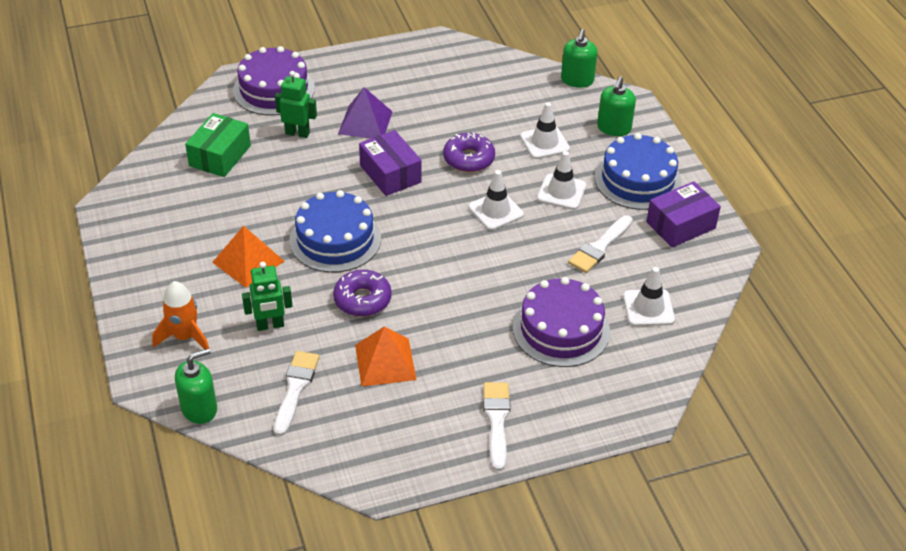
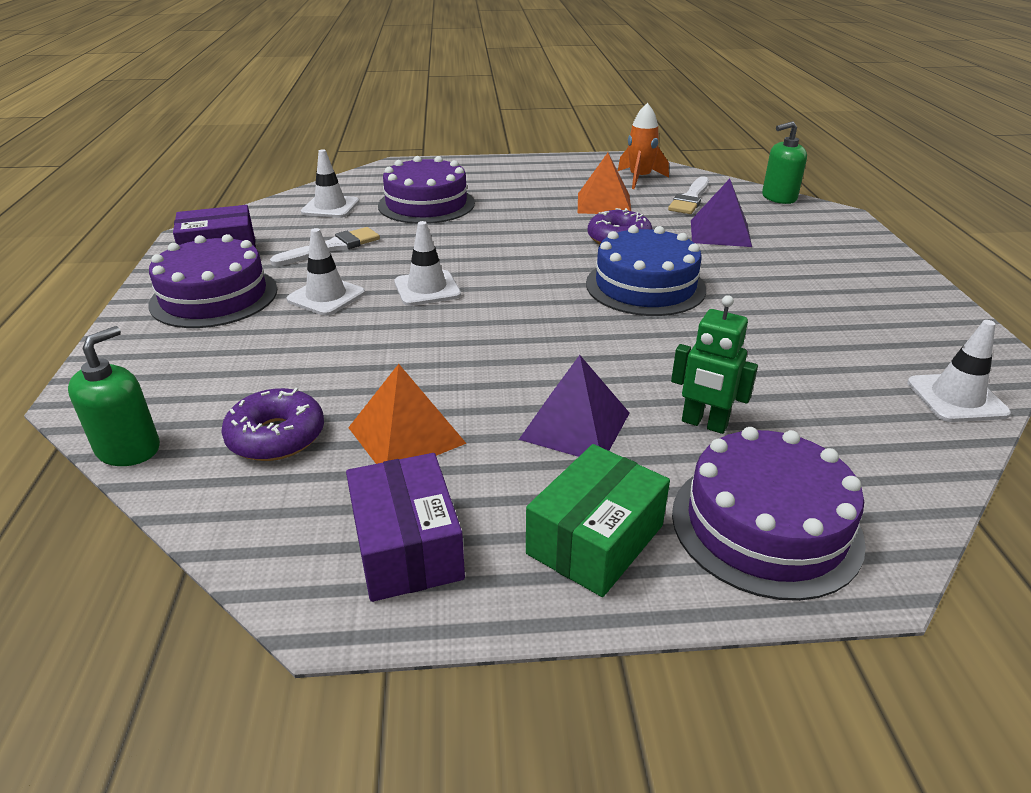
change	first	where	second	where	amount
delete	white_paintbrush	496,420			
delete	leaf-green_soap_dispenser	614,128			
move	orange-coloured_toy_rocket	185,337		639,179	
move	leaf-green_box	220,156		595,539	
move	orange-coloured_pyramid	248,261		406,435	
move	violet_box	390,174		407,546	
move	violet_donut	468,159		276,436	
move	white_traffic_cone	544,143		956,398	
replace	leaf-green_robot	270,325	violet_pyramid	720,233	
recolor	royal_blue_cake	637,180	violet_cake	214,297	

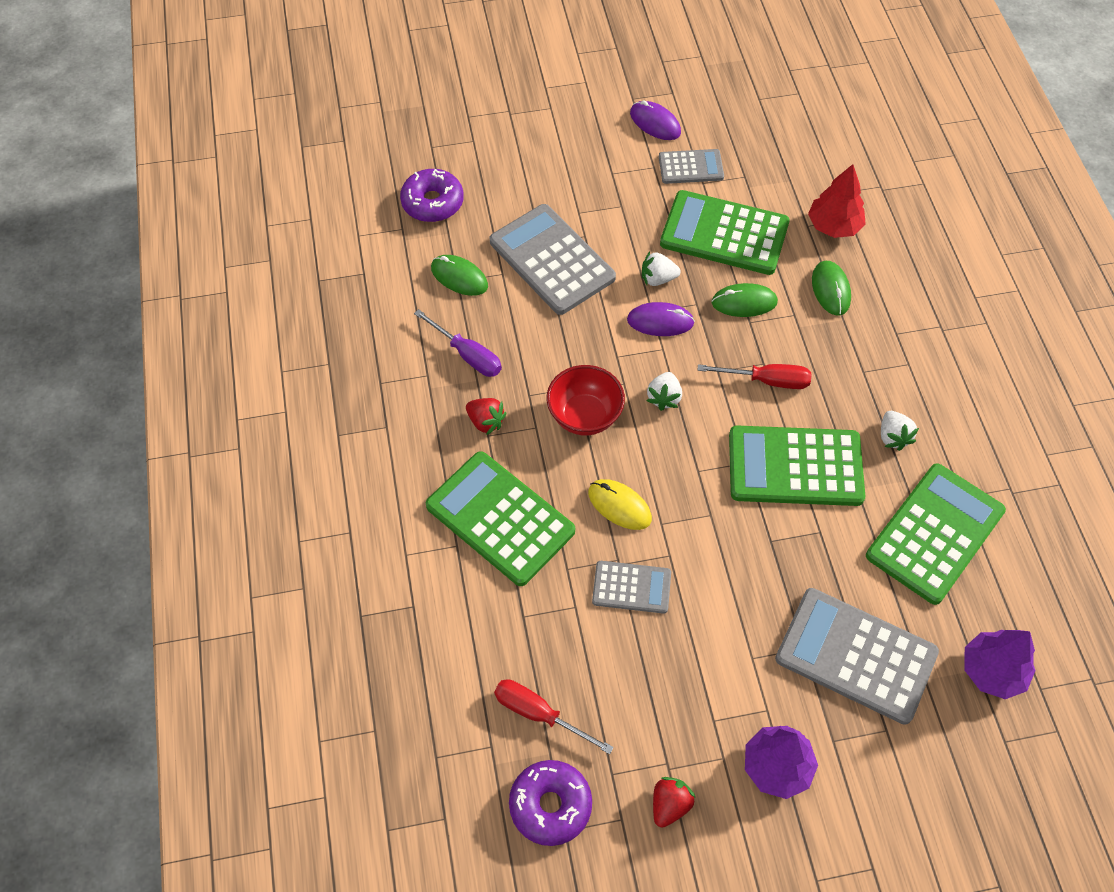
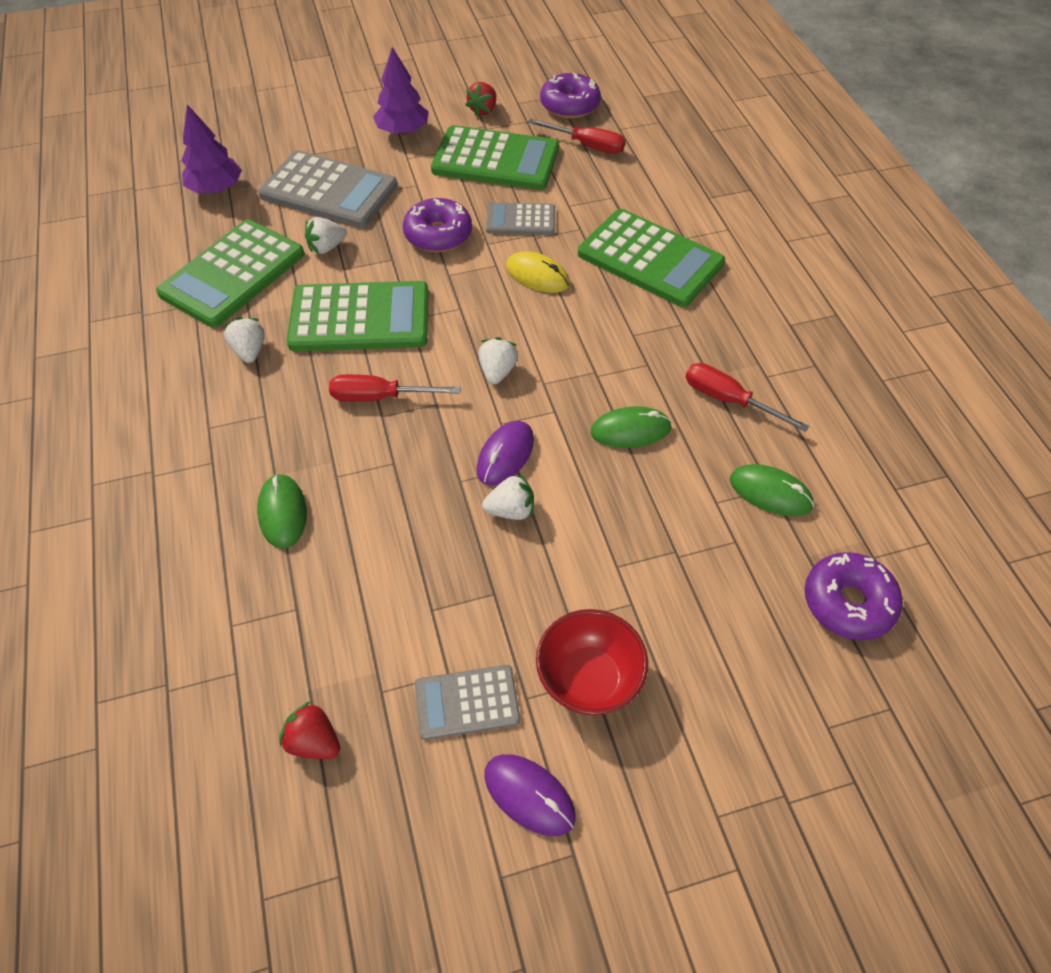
change	first	where	second	where	amount
delete	ash-grey_adding_machine	551,260			
delete	crimson_fir_tree	833,226			
insert			white_toy_strawberry	327,247	
insert			violet_donut	438,234	
move	crimson_toy_strawberry	486,422		314,741	
move	crimson_bowl	584,416		589,680	
move	leaf-green_adding_machine	724,234		495,160	
move	leaf-green_PC_mouse	744,302		630,430	
recolor	violet_screwdriver	467,355	crimson_screwdriver	729,400	
rotate	violet_PC_mouse	660,321		505,455	60 degrees counterclockwise

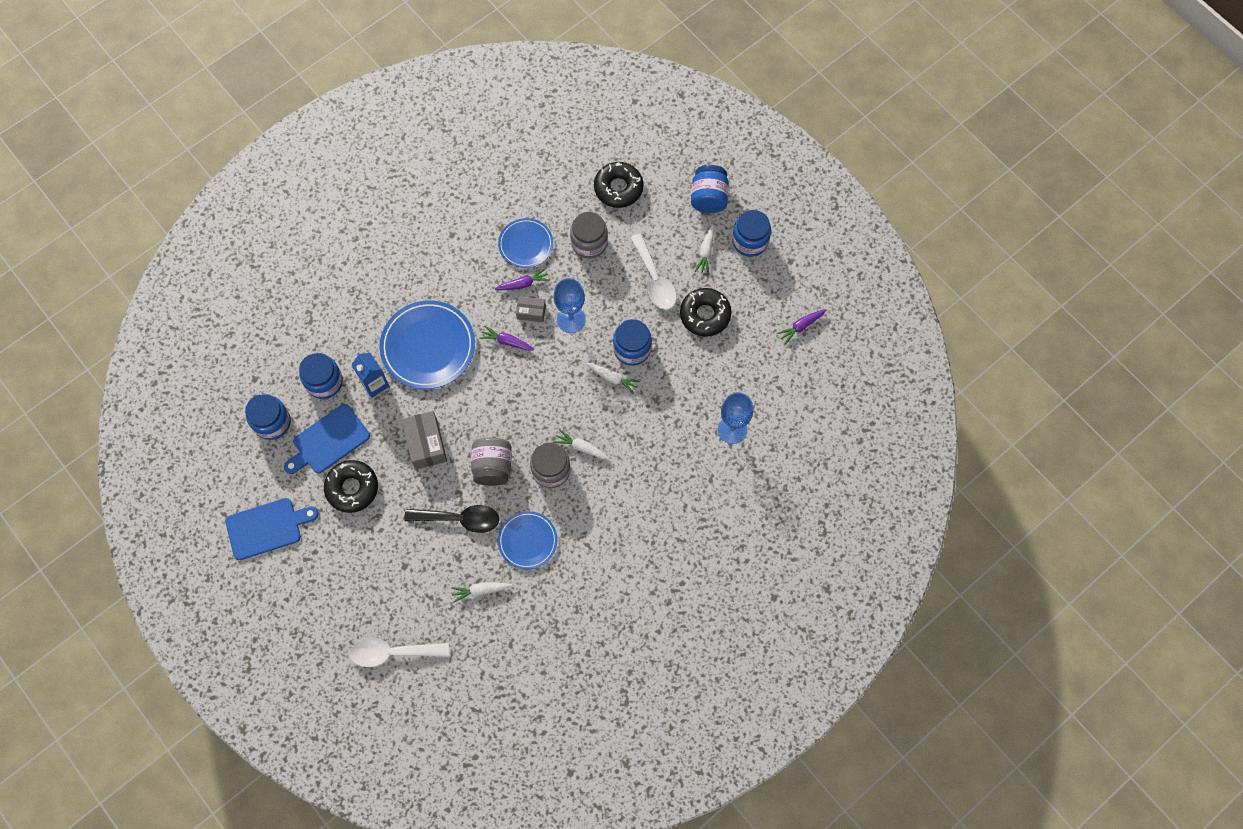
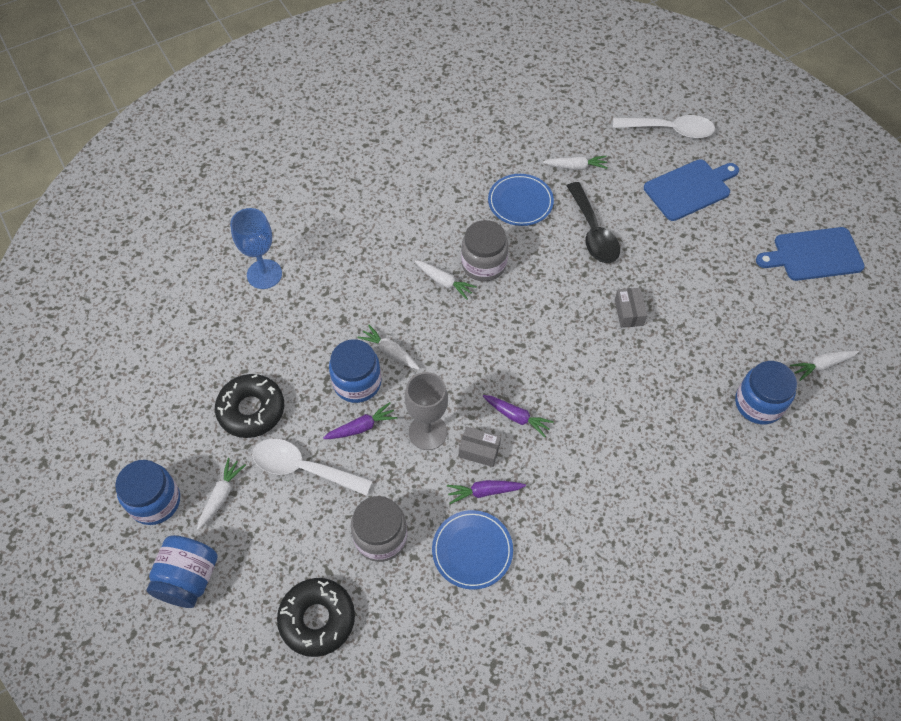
change	first	where	second	where	amount
delete	jet-black_donut	352,488			
delete	royal_blue_carton	375,384			
delete	royal_blue_flat_dish	428,346			
delete	ash-grey_jam_jar	493,467			
move	royal_blue_chopping_board	328,441		690,189	
move	violet_carrot	801,326		361,427	
replace	royal_blue_jam_jar	272,422	white_carrot	822,365	
recolor	royal_blue_chalice	571,320	ash-grey_chalice	428,432	
rotate	jet-black_tablespoon	460,519		593,232	120 degrees counterclockwise
rotate	white_tablespoon	654,279		303,468	60 degrees counterclockwise
resize	ash-grey_box	426,444		629,312	x0.59

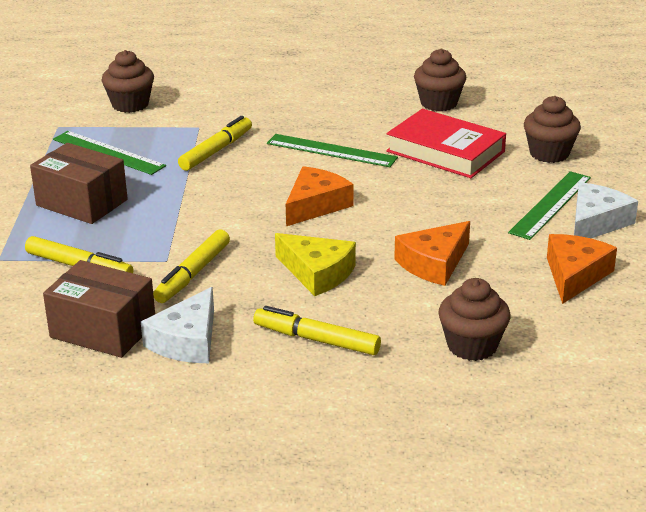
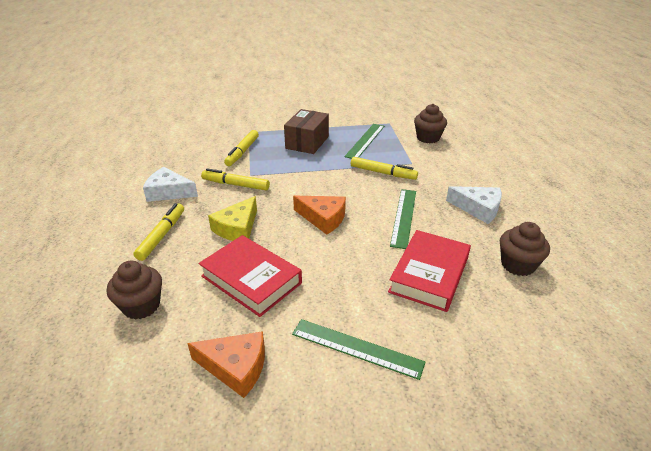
change	first	where	second	where	amount
delete	dark_brown_box	103,330			
delete	dark_brown_cupcake	549,153			
move	white_piece_of_cheese	596,222		478,209	
replace	orange-coloured_piece_of_cheese	434,263	crimson_hardback	251,279	

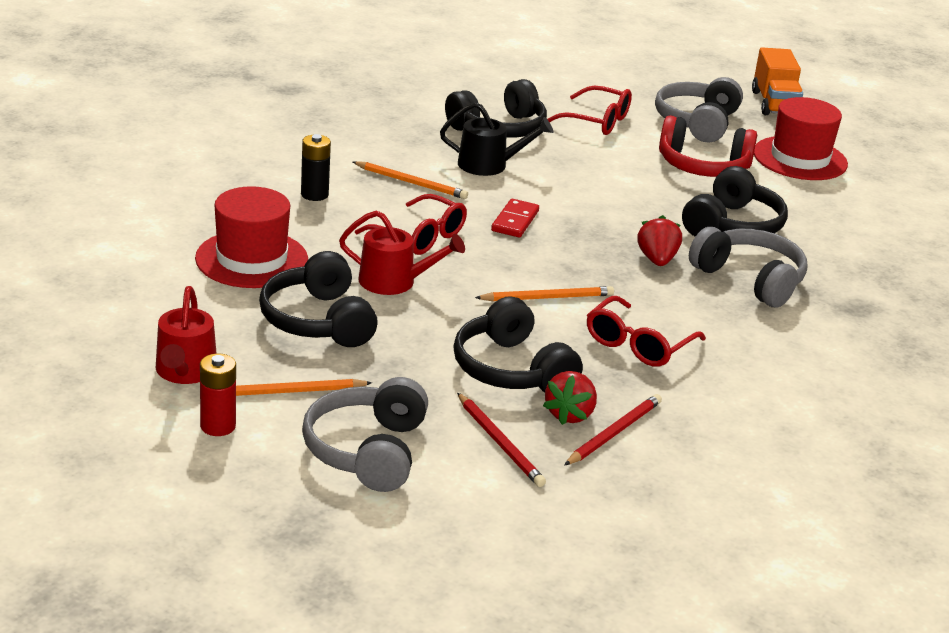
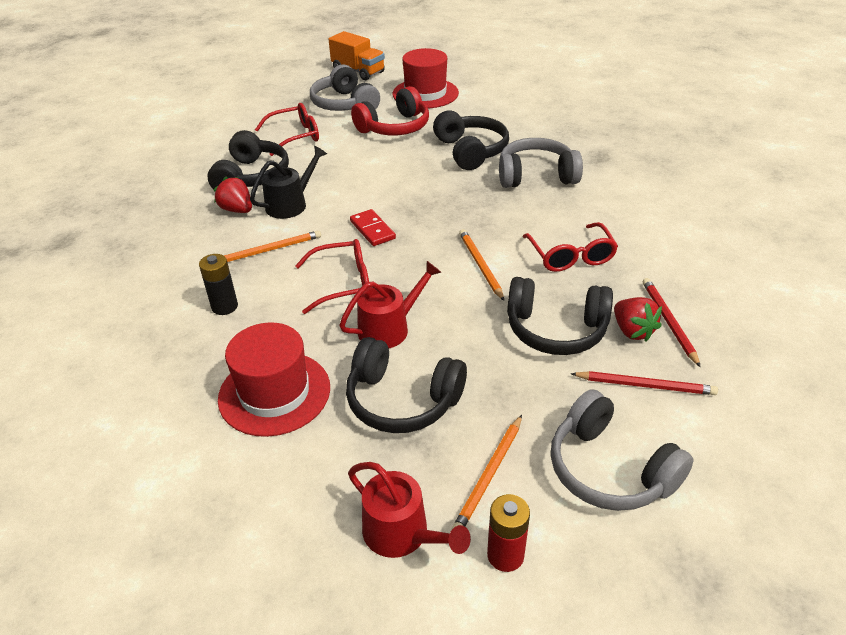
change	first	where	second	where	amount
move	crimson_toy_strawberry	657,260		237,210	
rotate	orange-coloured_wooden_pencil	547,298		480,266	45 degrees counterclockwise

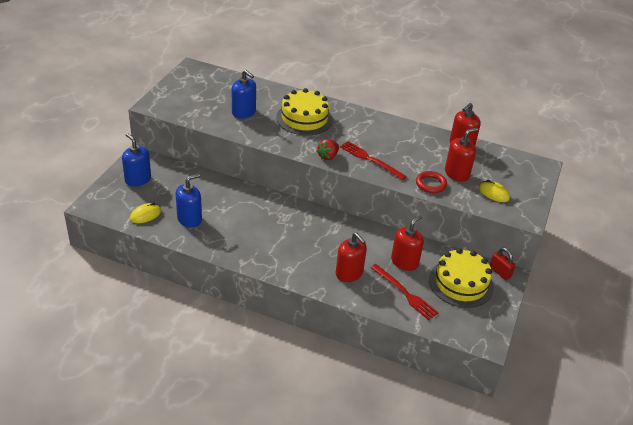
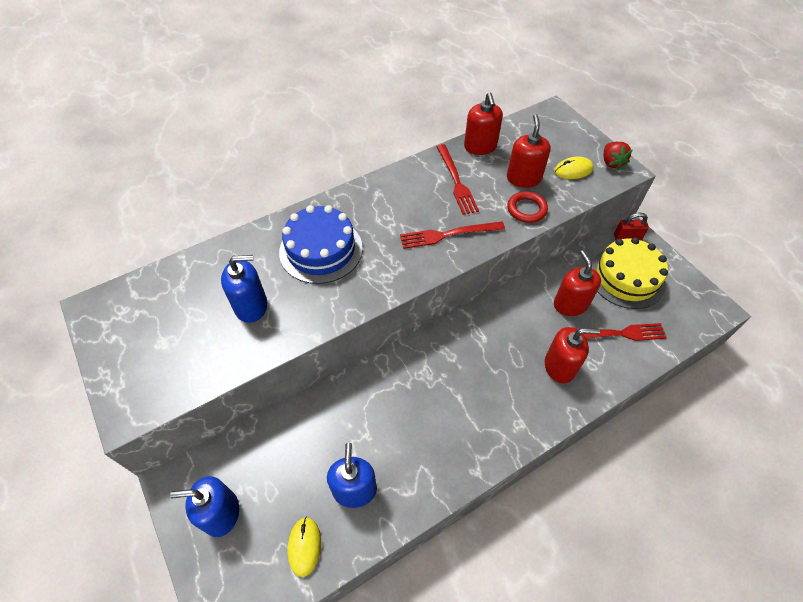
change	first	where	second	where	amount
insert			crimson_table_fork	456,181	
move	crimson_toy_strawberry	328,156		611,162	
recolor	bright_yellow_cake	304,118	royal_blue_cake	321,250	

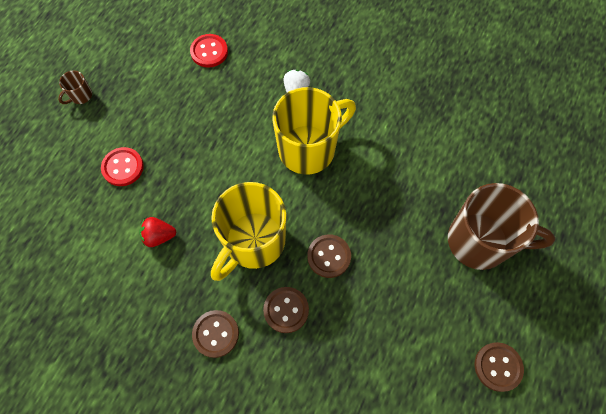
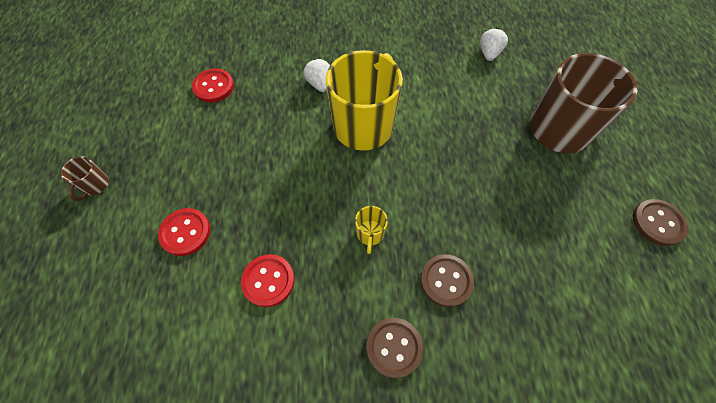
change	first	where	second	where	amount
delete	dark_brown_sewing_button	329,256			
insert			white_toy_strawberry	489,53	
replace	crimson_toy_strawberry	159,236	crimson_sewing_button	268,281	
resize	bright_yellow_mug	253,242		370,234	x0.40

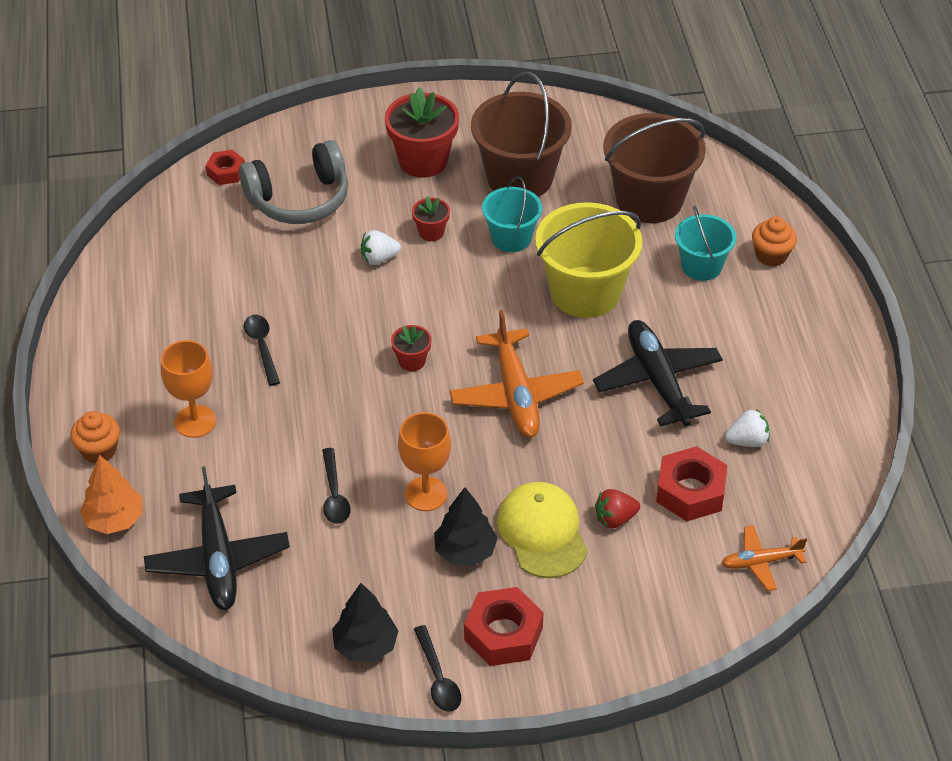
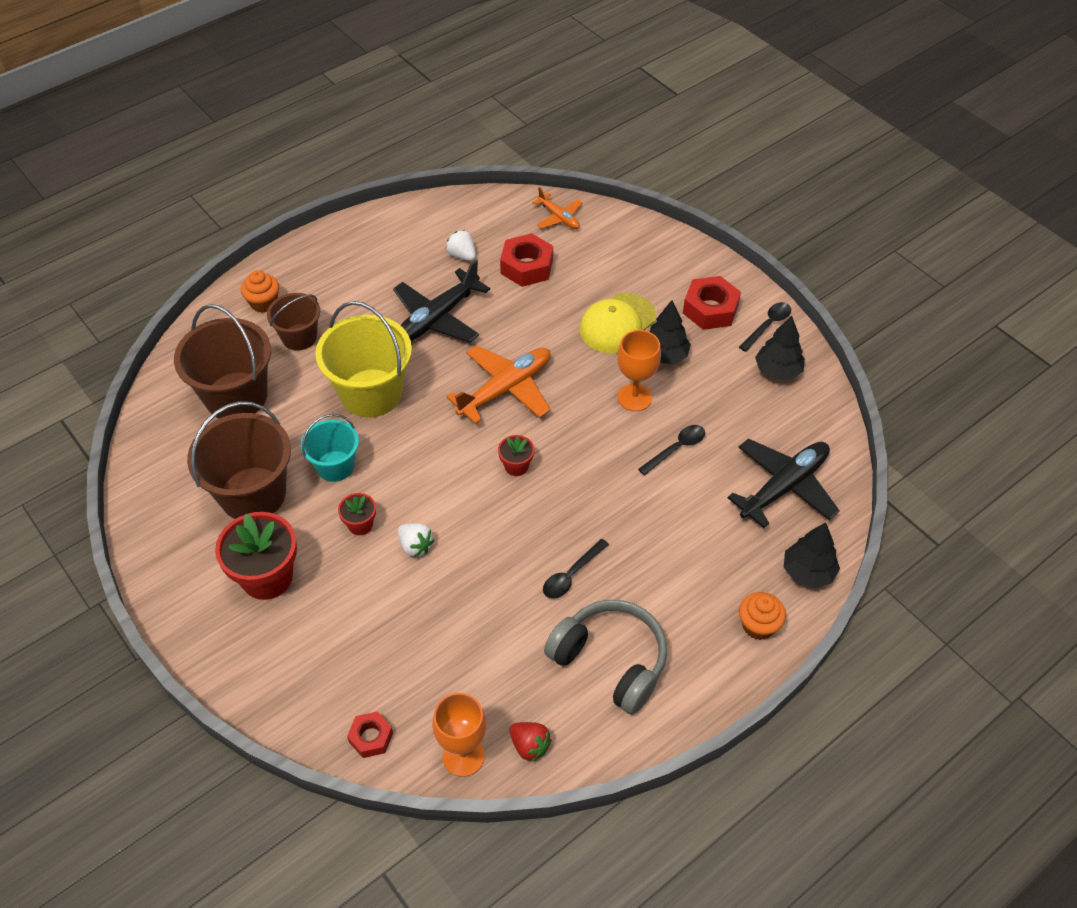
change	first	where	second	where	amount
move	orange-coloured_chalice	195,421		463,756	
move	ash-grey_headphones	299,199		610,661	
move	crimson_toy_strawberry	615,519		529,746	
recolor	orange-coloured_fir_tree	114,519	jet-black_fir_tree	808,572	
recolor	turquoise_sand_bucket	701,266	dark_brown_sand_bucket	299,337	

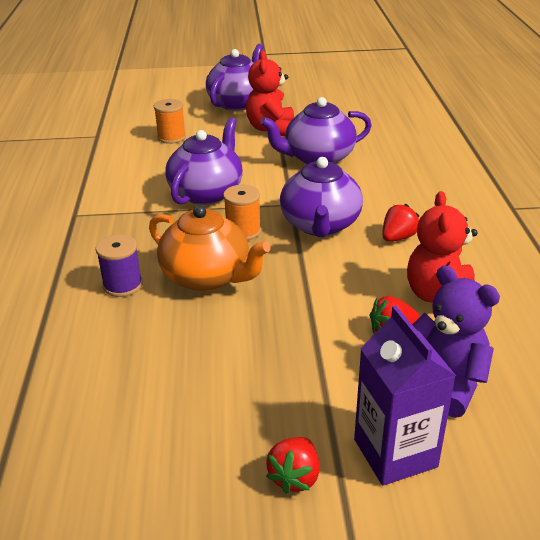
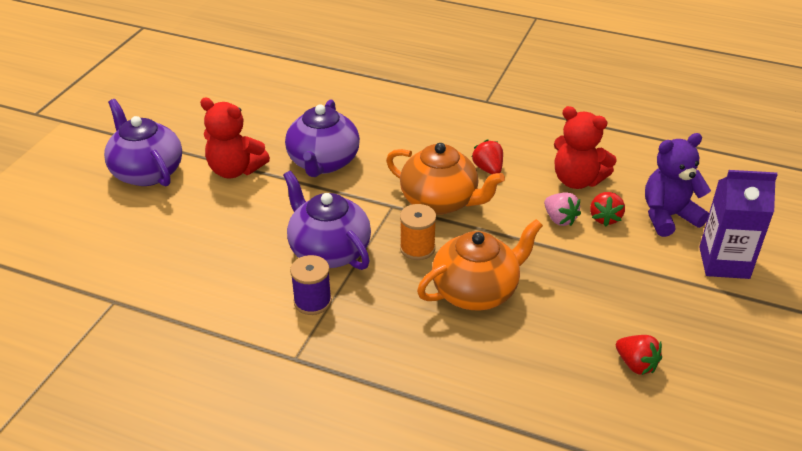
change	first	where	second	where	amount
delete	orange-coloured_reel_of_thread	171,137			
insert			rosy_toy_strawberry	559,219	
move	violet_reel_of_thread	123,285		312,301	
move	crimson_toy_strawberry	295,477		636,364	
recolor	violet_china_teapot	320,225	orange-coloured_china_teapot	440,201	

